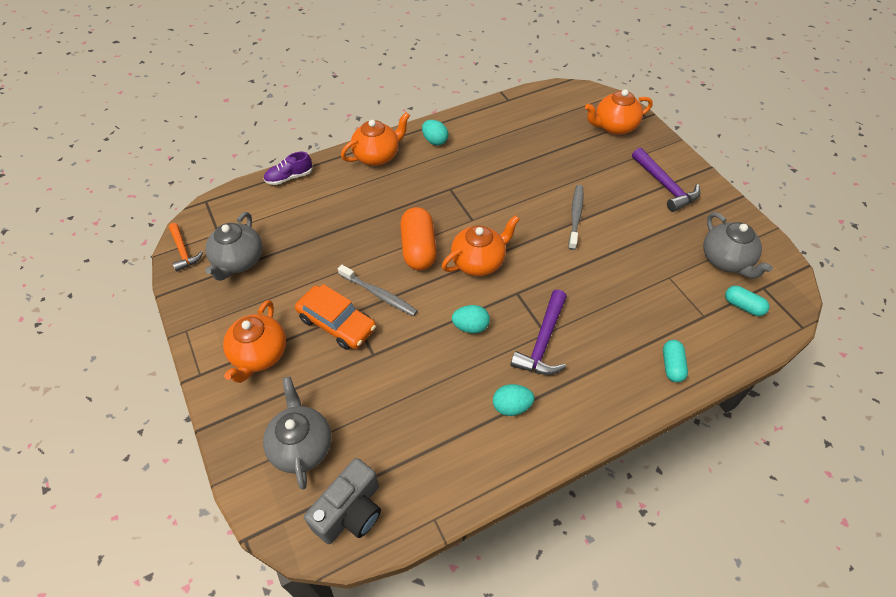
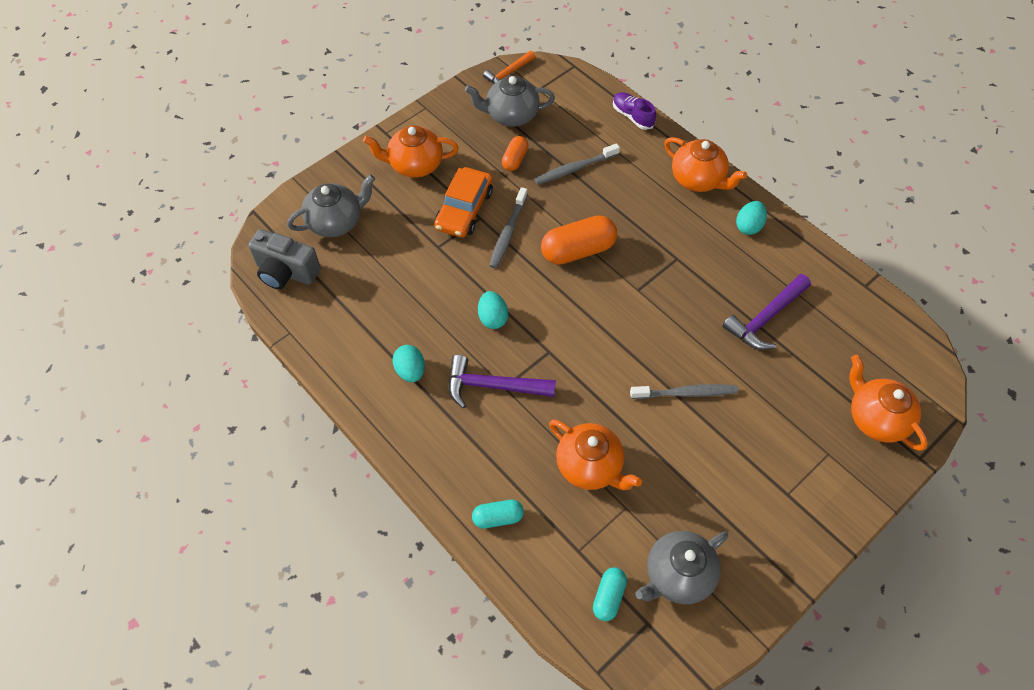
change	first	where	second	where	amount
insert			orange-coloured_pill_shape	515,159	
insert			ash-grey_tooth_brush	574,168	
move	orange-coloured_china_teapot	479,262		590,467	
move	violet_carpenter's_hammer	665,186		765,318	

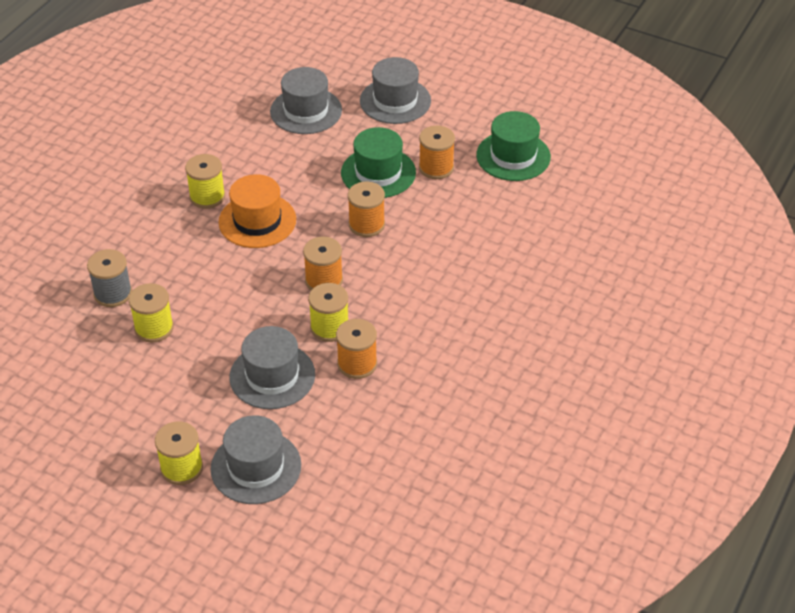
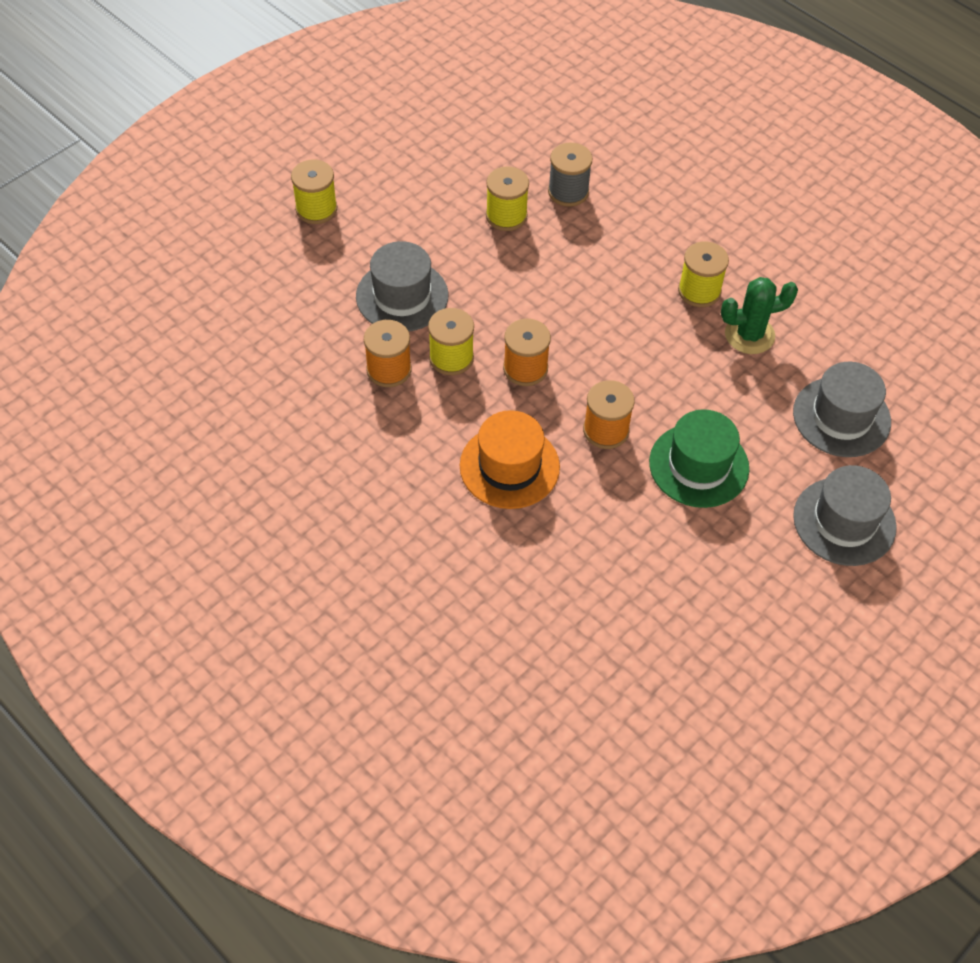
change	first	where	second	where	amount
delete	ash-grey_tall_hat	256,467			
delete	orange-coloured_reel_of_thread	436,168			
delete	leaf-green_tall_hat	513,156			
insert			leaf-green_cactus	749,335	
move	orange-coloured_tall_hat	257,221		509,466	

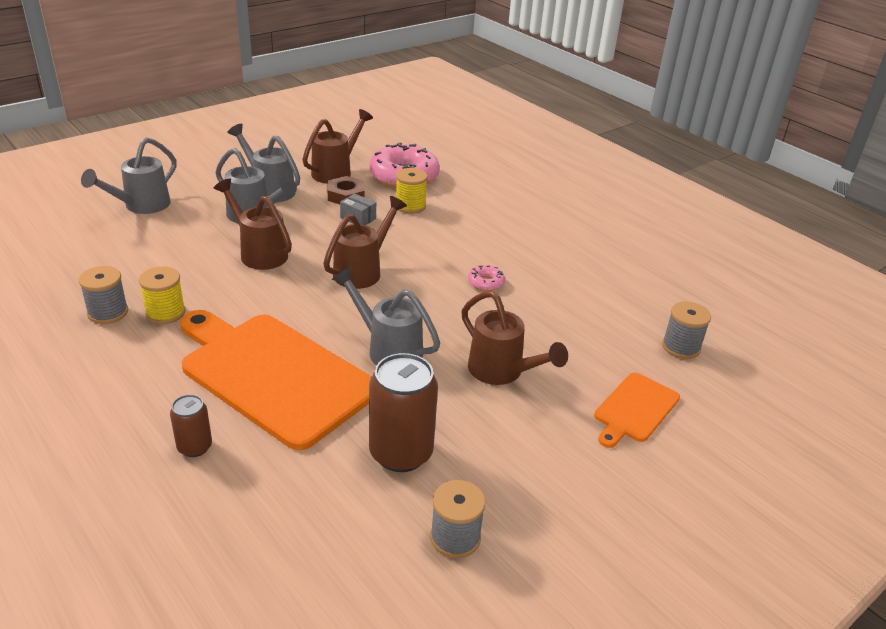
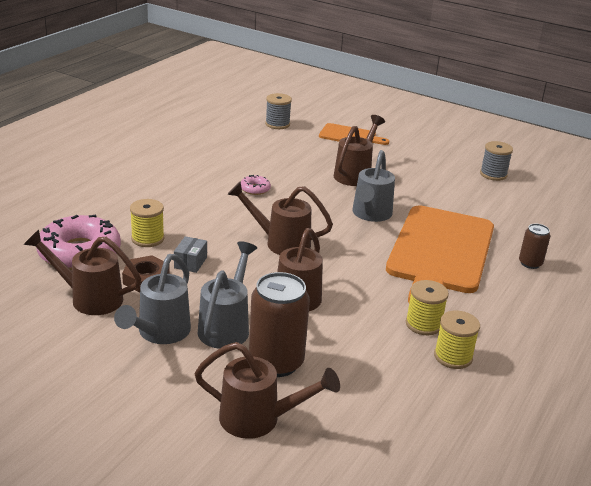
change	first	where	second	where	amount
move	dark_brown_tin	401,453		276,362	
recolor	ash-grey_reel_of_thread	108,312	bright_yellow_reel_of_thread	453,357	
recolor	ash-grey_sprinkling_can	141,206	dark_brown_sprinkling_can	259,419	

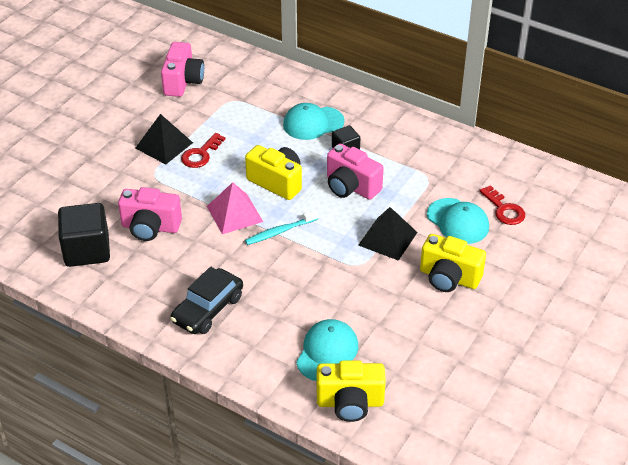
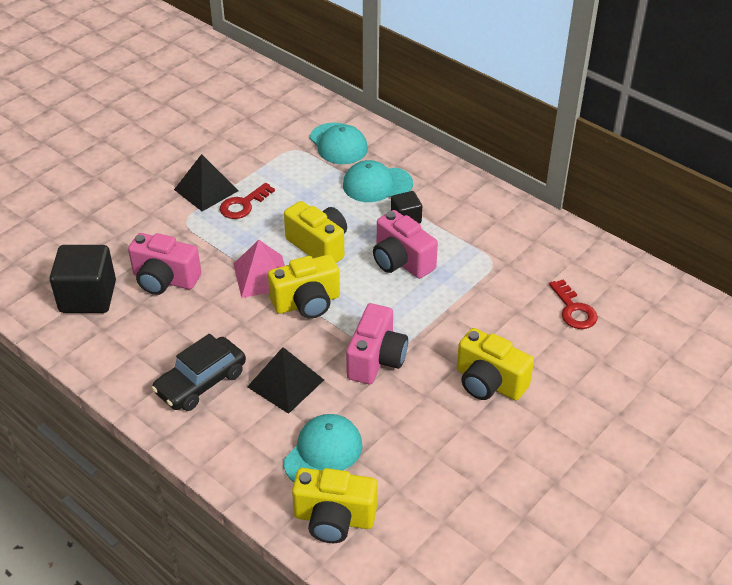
change	first	where	second	where	amount
move	rosy_camera	183,82		376,359	
move	jet-black_pyramid	388,238		285,383	
move	turquoise_peaked_cap	458,221		338,144	
replace	turquoise_tooth_brush	280,231	bright_yellow_camera	307,303	

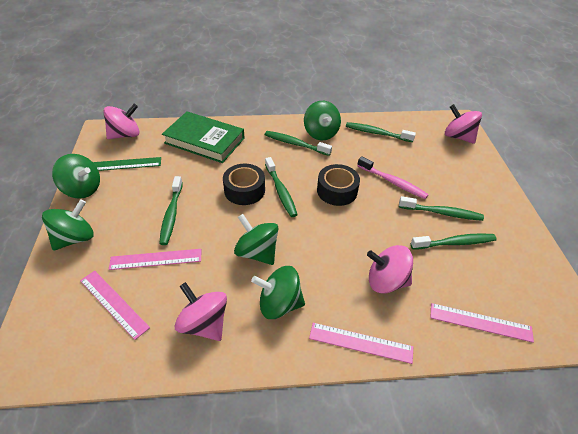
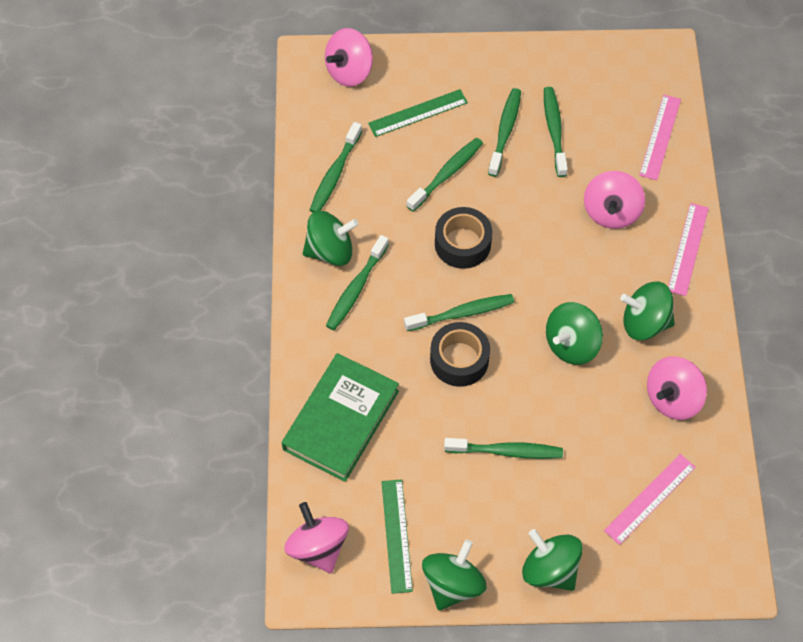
change	first	where	second	where	amount
delete	rosy_measuring_stick	156,259			
insert			leaf-green_measuring_stick	418,113	
recolor	rosy_tooth_brush	393,182	leaf-green_tooth_brush	447,174	
rotate	leaf-green_whirligig	279,304		644,322	90 degrees clockwise

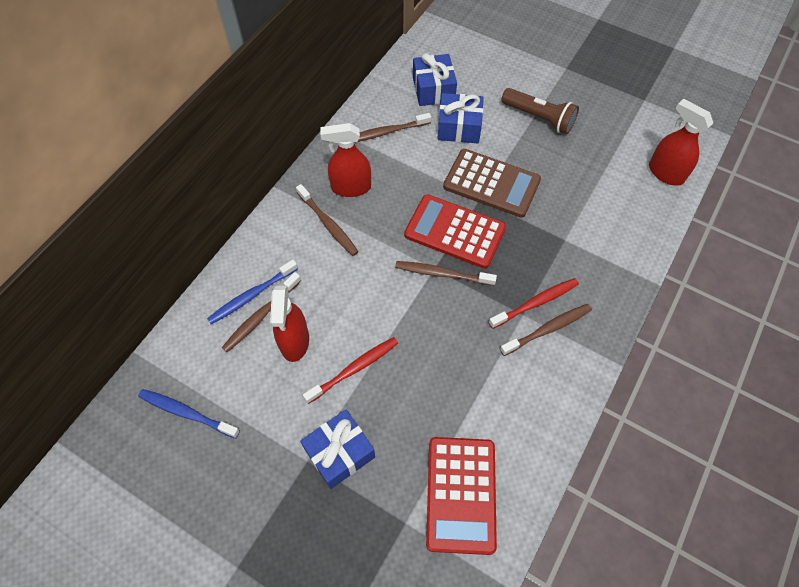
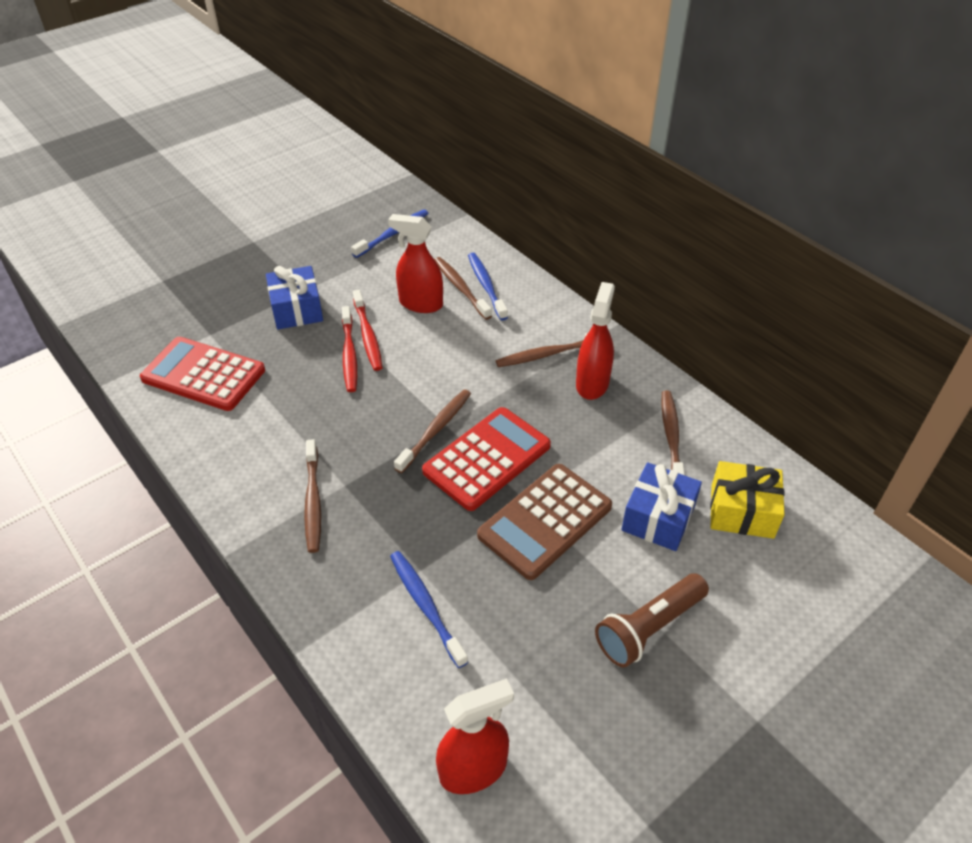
change	first	where	second	where	amount
insert			royal_blue_tooth_brush	426,606	
move	crimson_tooth_brush	535,303		349,354	
recolor	royal_blue_wrapped_gift	433,89	bright_yellow_wrapped_gift	742,511	

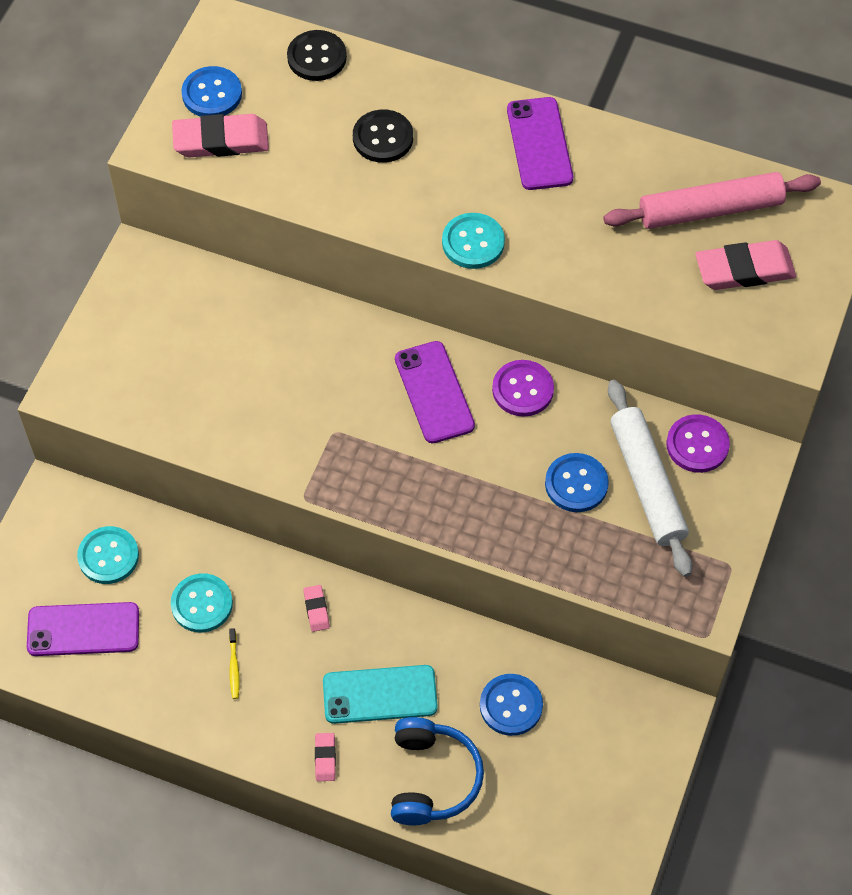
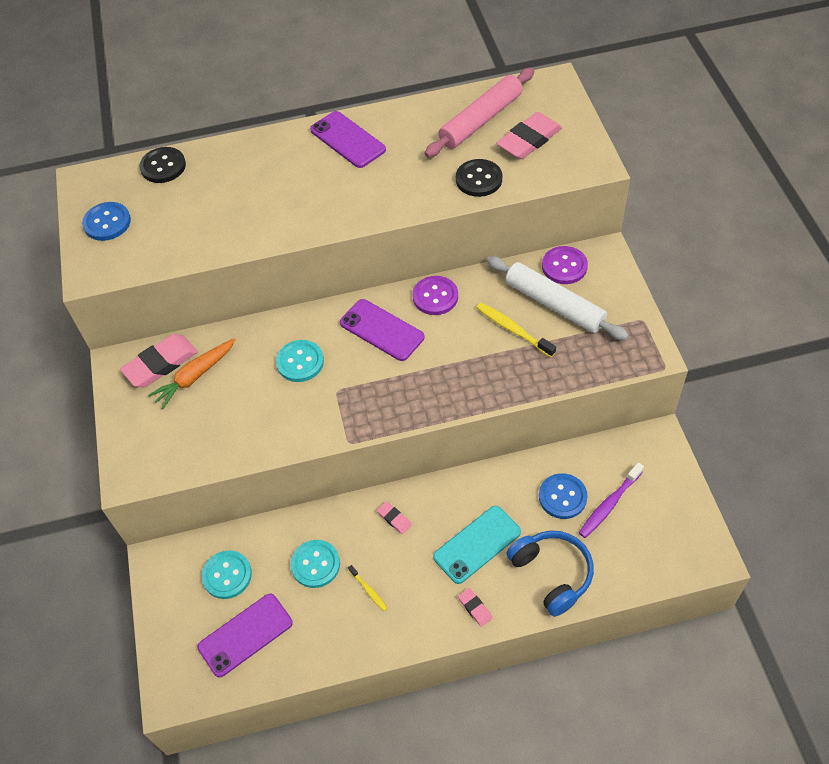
change	first	where	second	where	amount
insert			orange-coloured_carrot	195,376	
insert			violet_tooth_brush	609,504	
move	rosy_gum_eraser	221,140		160,364	
move	jet-black_sewing_button	383,138		479,179	
move	turquoise_sewing_button	473,242		300,362	
replace	royal_blue_sewing_button	576,484	bright_yellow_tooth_brush	513,330	

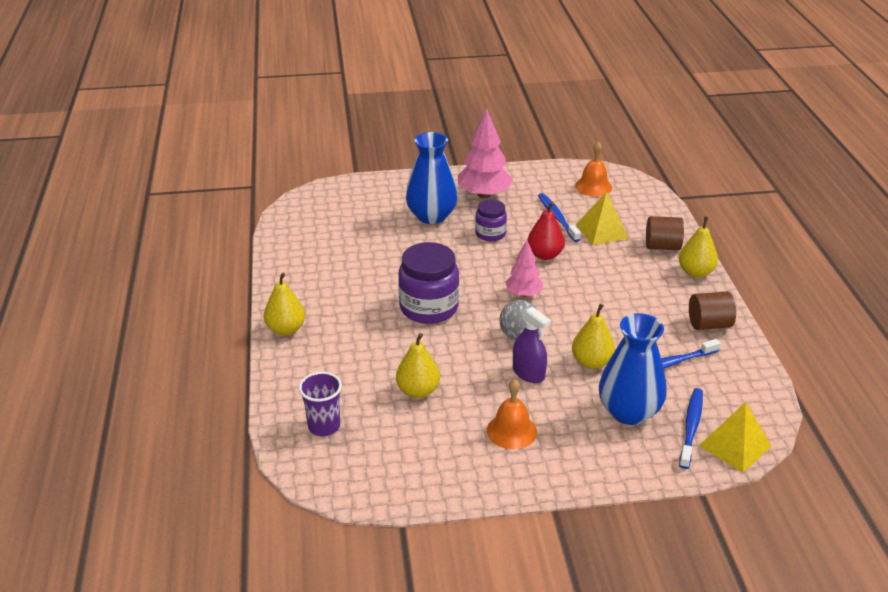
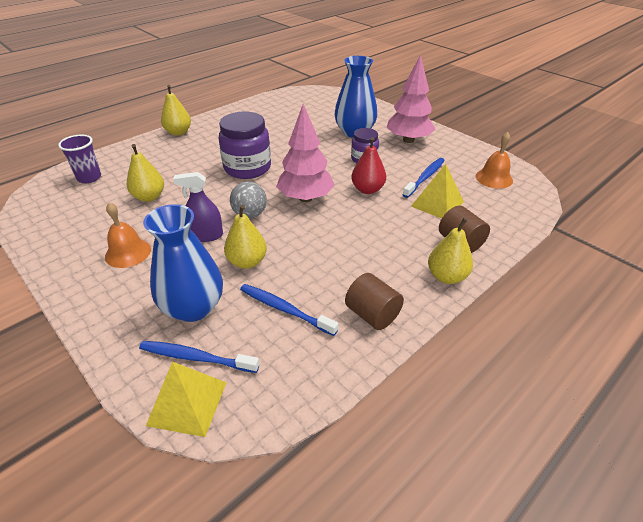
change	first	where	second	where	amount
rotate	violet_spray_cleaner	528,373		206,235	75 degrees clockwise
rotate	royal_blue_tooth_brush	691,427		196,358	150 degrees counterclockwise
resize	rosy_fir_tree	523,294		305,198	x1.67

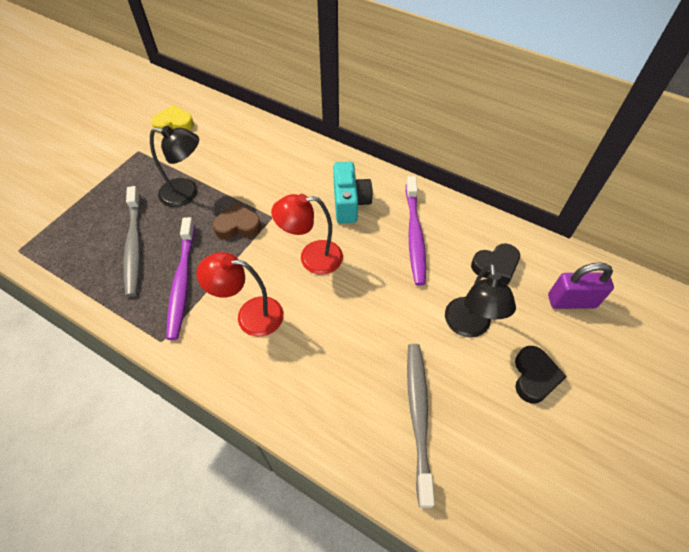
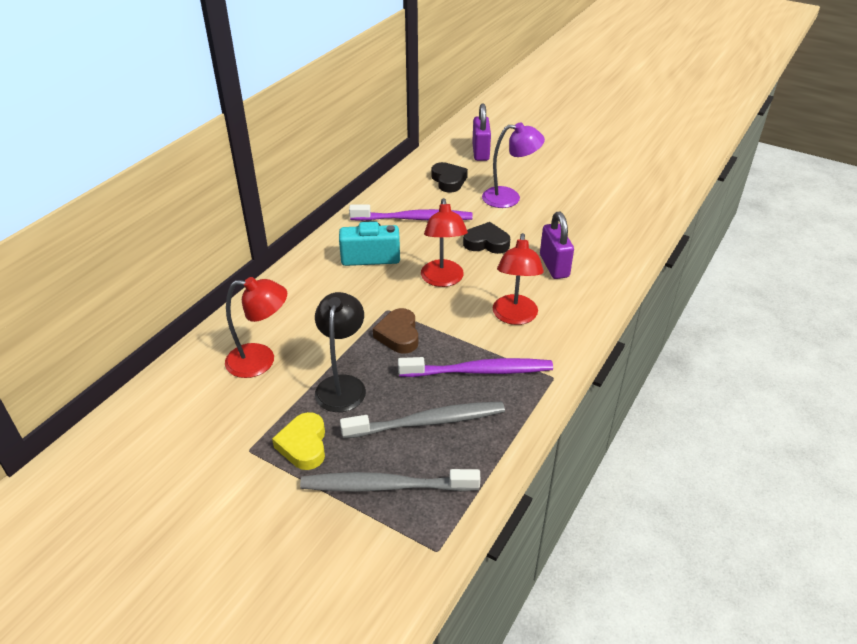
change	first	where	second	where	amount
insert			crimson_desk_lamp	261,361	
insert			violet_lock	554,266	
move	bright_yellow_love_heart	174,124		303,445	
move	ash-grey_tooth_brush	418,416		385,486	
move	jet-black_love_heart	534,377		486,243	
recolor	jet-black_desk_lamp	469,326	violet_desk_lamp	509,198	

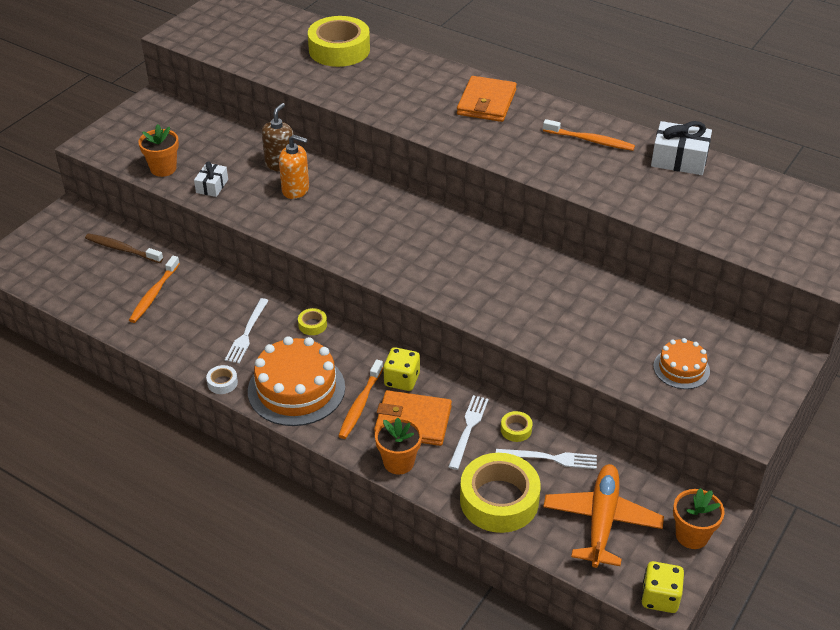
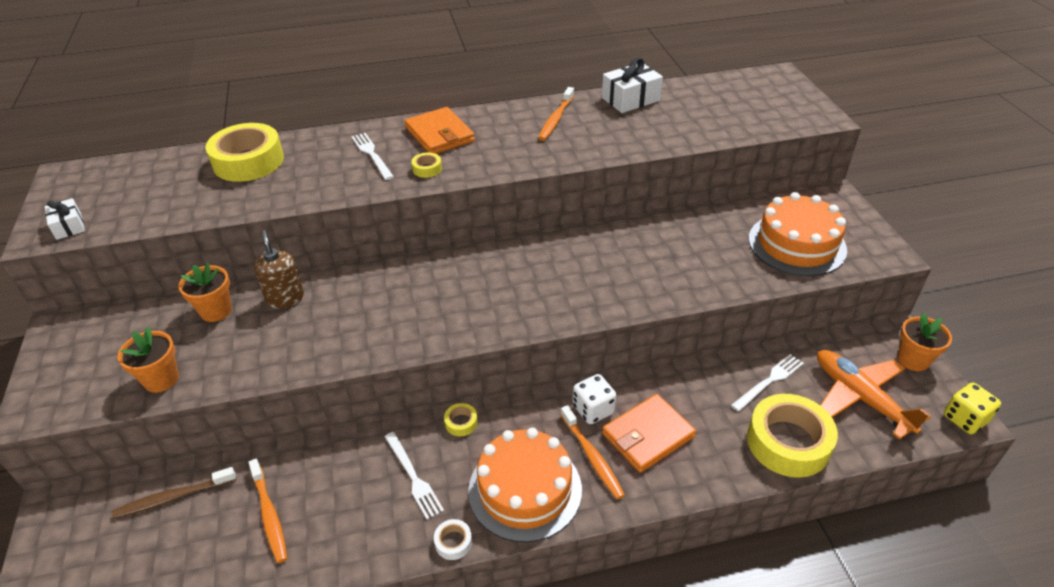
change	first	where	second	where	amount
delete	orange-coloured_soap_dispenser	296,190			
move	white_wrapped_gift	212,186		69,226	
move	orange-coloured_plant_pot	398,462		216,311	
move	white_table_fork	468,429		372,154	
move	bright_yellow_tape	516,429		427,169	
recolor	bright_yellow_dice	402,380	white_dice	593,409	
rotate	orange-coloured_tooth_brush	590,140		556,119	135 degrees clockwise
resize	orange-coloured_cake	681,368		797,244	x1.85

